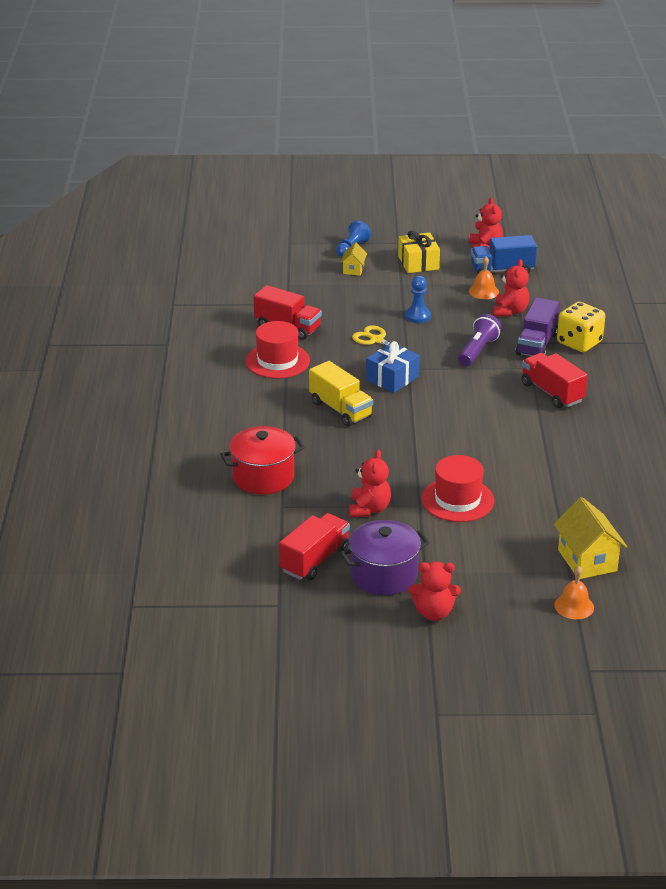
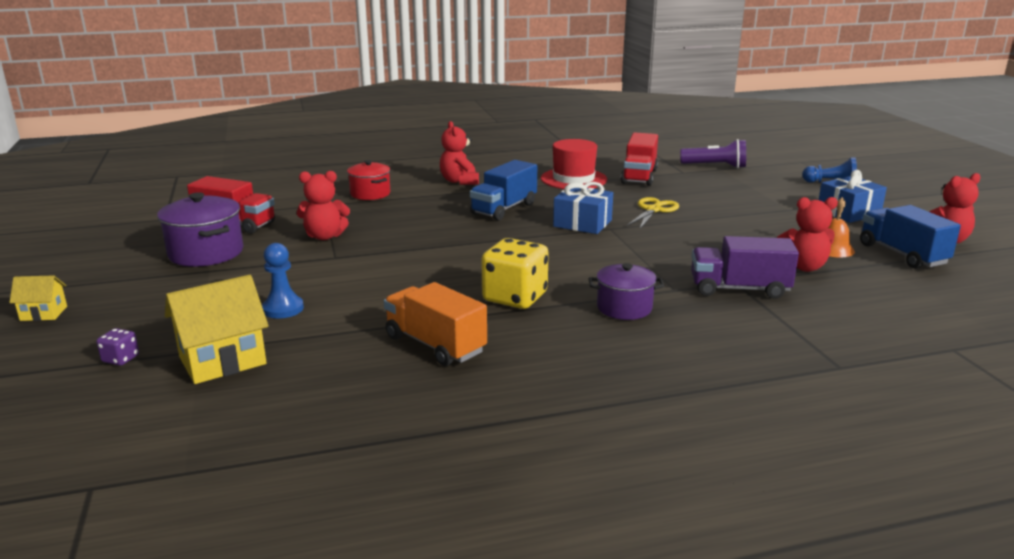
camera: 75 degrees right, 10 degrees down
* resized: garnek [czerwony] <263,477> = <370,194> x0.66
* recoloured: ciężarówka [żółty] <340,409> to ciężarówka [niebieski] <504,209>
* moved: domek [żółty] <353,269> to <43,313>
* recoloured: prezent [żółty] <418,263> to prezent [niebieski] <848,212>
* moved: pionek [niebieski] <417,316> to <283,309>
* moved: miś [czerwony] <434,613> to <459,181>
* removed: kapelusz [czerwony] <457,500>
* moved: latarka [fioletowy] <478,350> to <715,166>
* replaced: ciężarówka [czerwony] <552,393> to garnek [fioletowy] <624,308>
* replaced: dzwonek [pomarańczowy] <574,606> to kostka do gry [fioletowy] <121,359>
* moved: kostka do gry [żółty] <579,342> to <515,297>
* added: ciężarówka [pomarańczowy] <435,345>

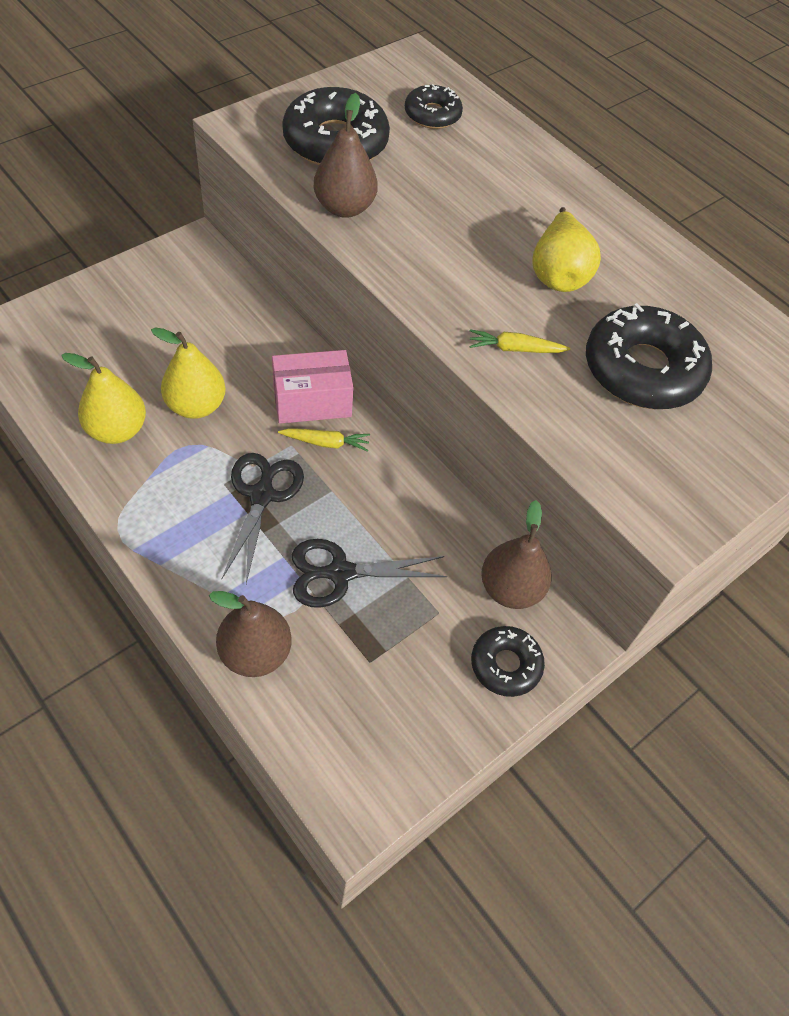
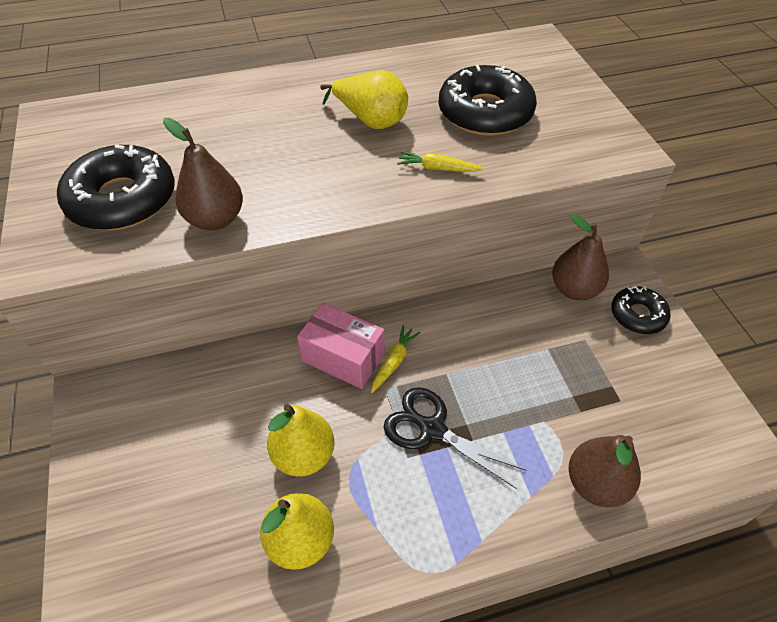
camera: 60 degrees left, 5 degrees down
* turned: pudełko [różowy] <312,401> = <343,357> 75 degrees counterclockwise
* removed: nożyczki [czarny] <340,573>
* removed: donut [czarny] <432,115>
* turned: marchewka [żółty] <514,349> = <437,168> 75 degrees clockwise

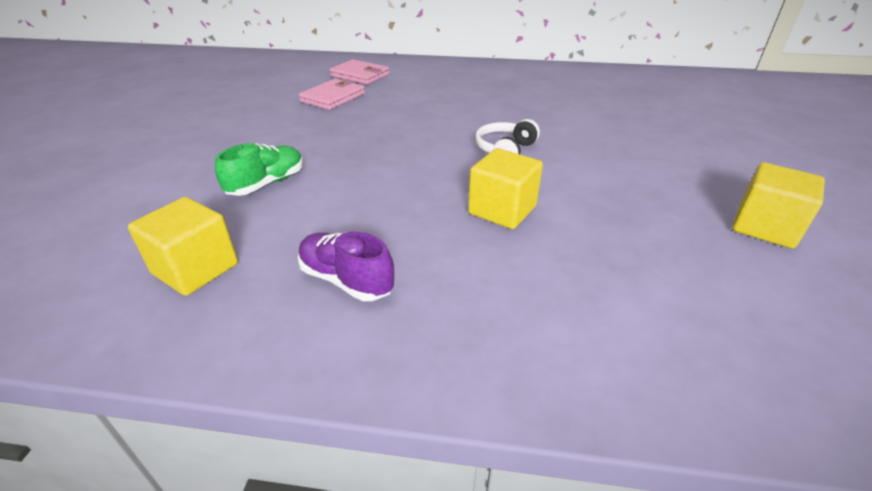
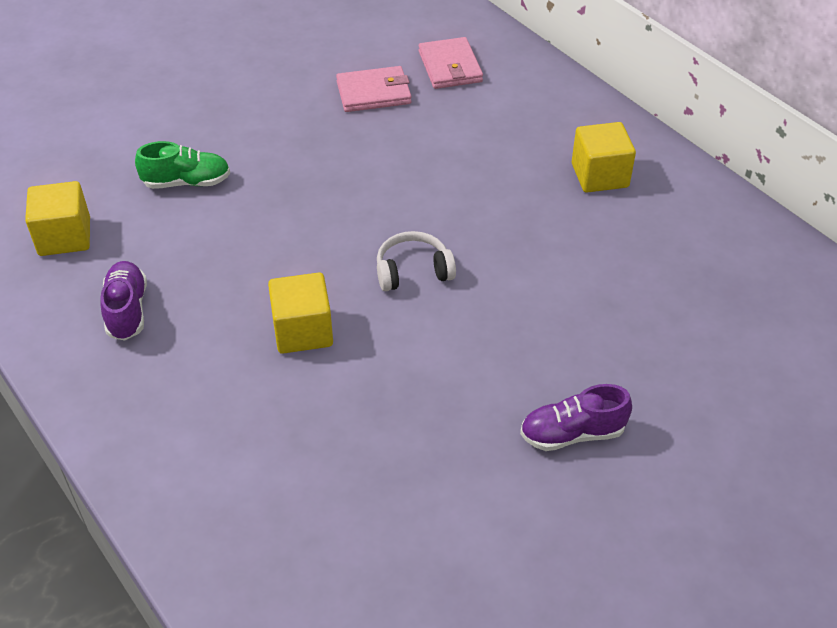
camera: 45 degrees right, 10 degrees up
* moved: sześcian [żółty] <764,227> to <599,175>
* added: but [fioletowy] <572,434>

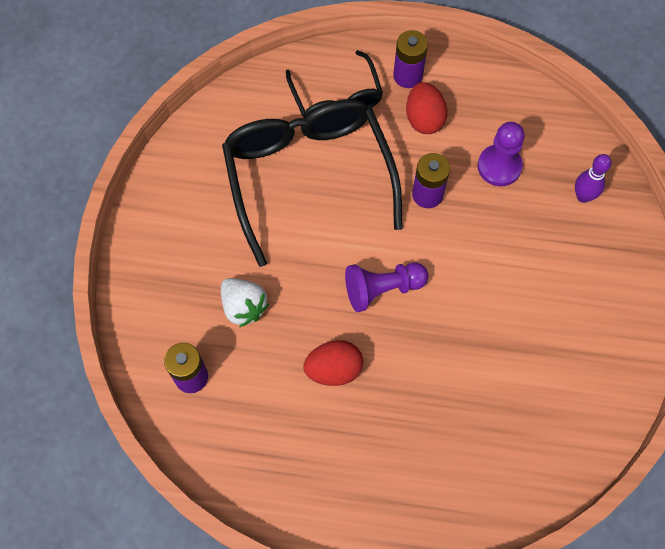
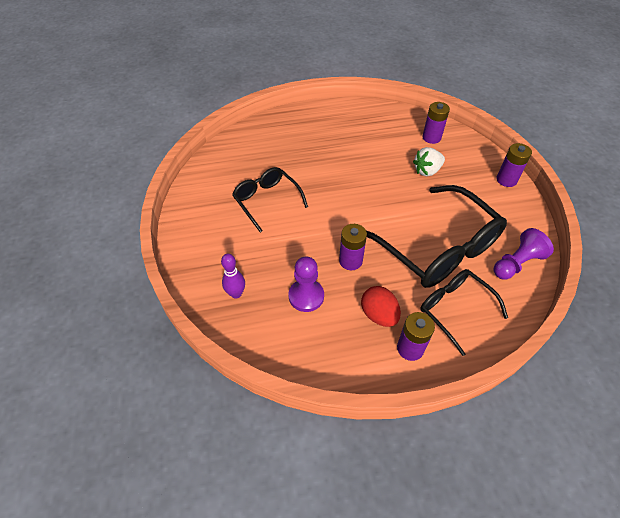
camera: 160 degrees right, 15 degrees down
* turned: truskawka [biały] <244,307> = <427,171> 60 degrees counterclockwise
* removed: jajko [czerwony] <334,369>
* moved: pionek [fioletowy] <382,289> to <516,263>
* added: okulary [czarny] <266,200>
* added: bateria [fioletowy] <506,180>

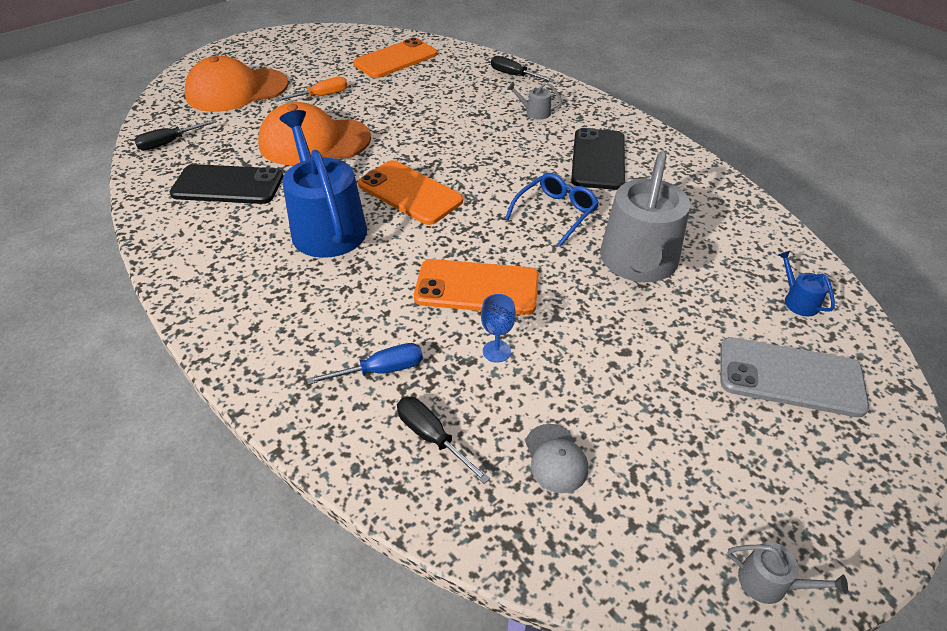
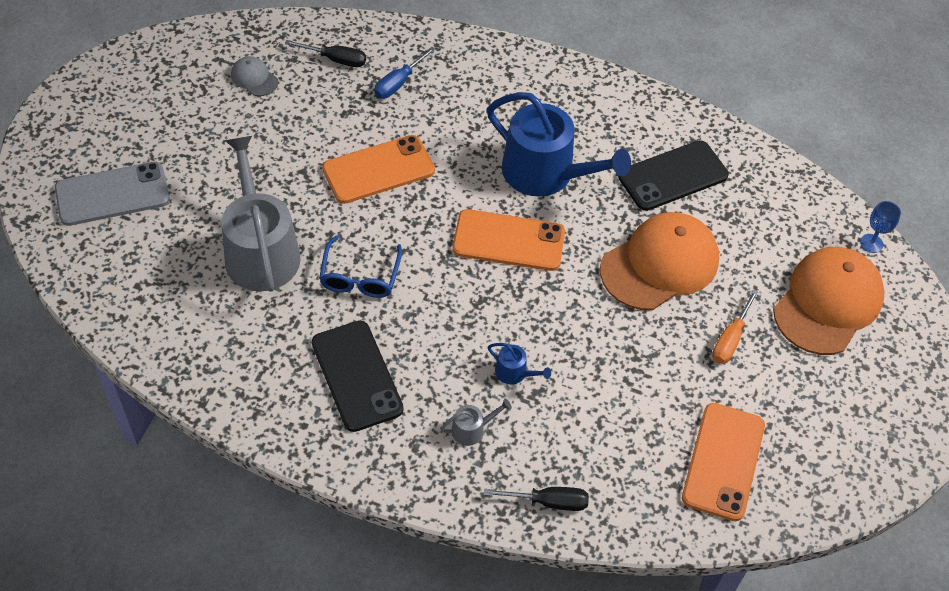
camera: 145 degrees right, 10 degrees up
* removed: śrubokręt [czarny] <168,143>
* moved: kielich [niebieski] <496,351> to <871,243>
* removed: konewka [szary] <770,583>
* moved: konewka [niebieski] <798,300> to <514,373>

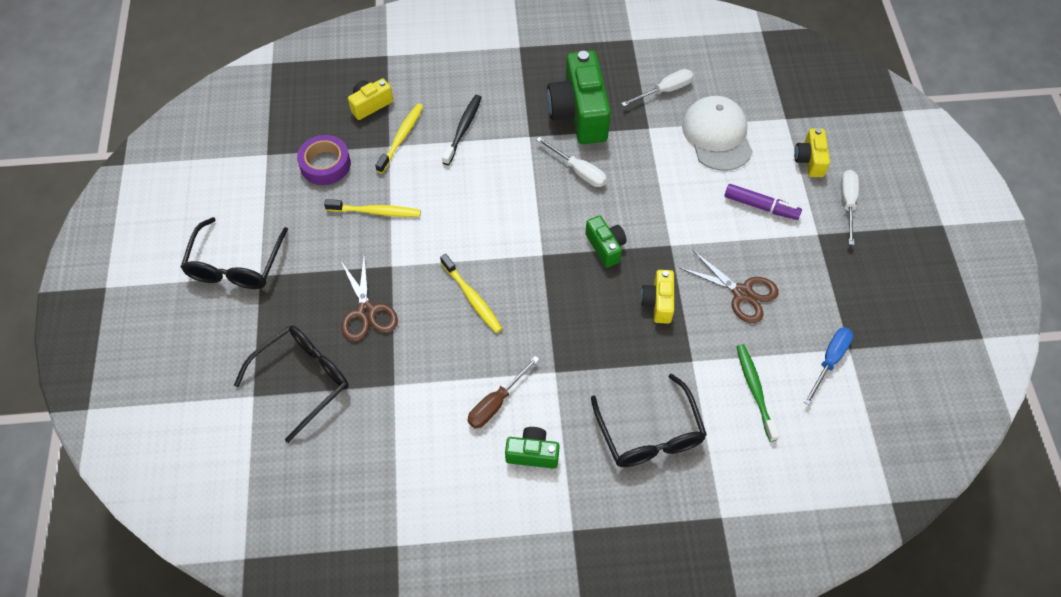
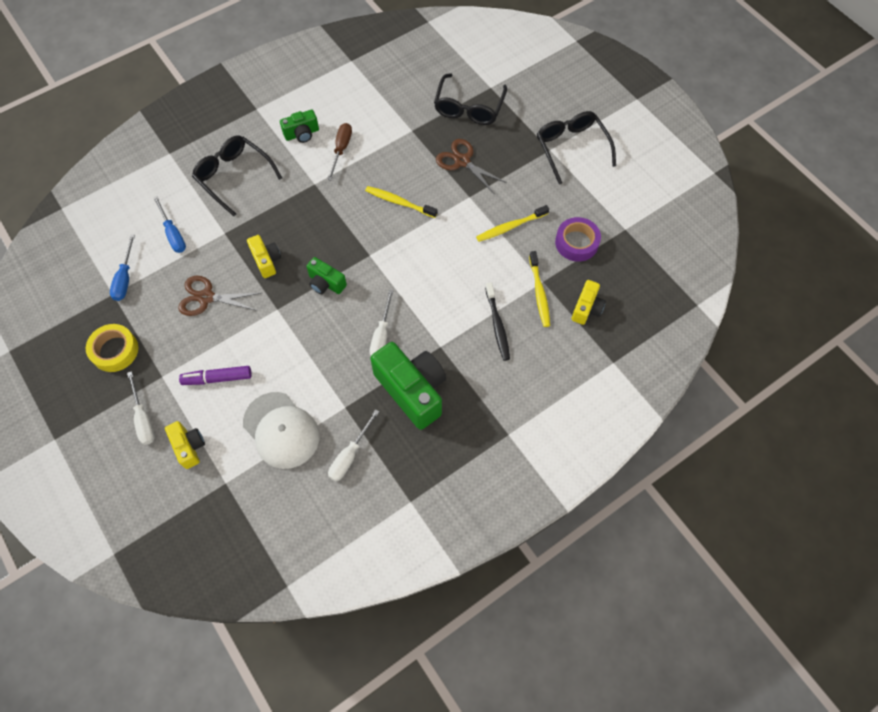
camera: 150 degrees right, 5 degrees up
* turned: śrubokręt [biały] <578,171> = <381,335> 90 degrees counterclockwise
* replaced: szczoteczka do zębów [zielony] <755,390> to śrubokręt [niebieski] <173,234>
* added: taśma klejąca [żółty] <115,350>

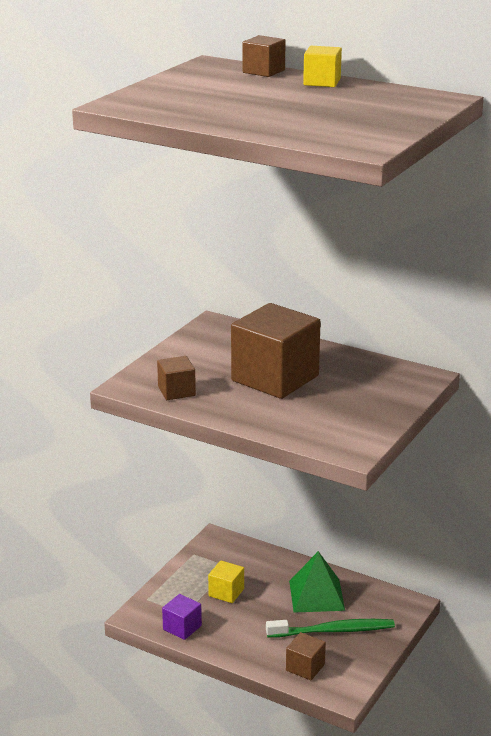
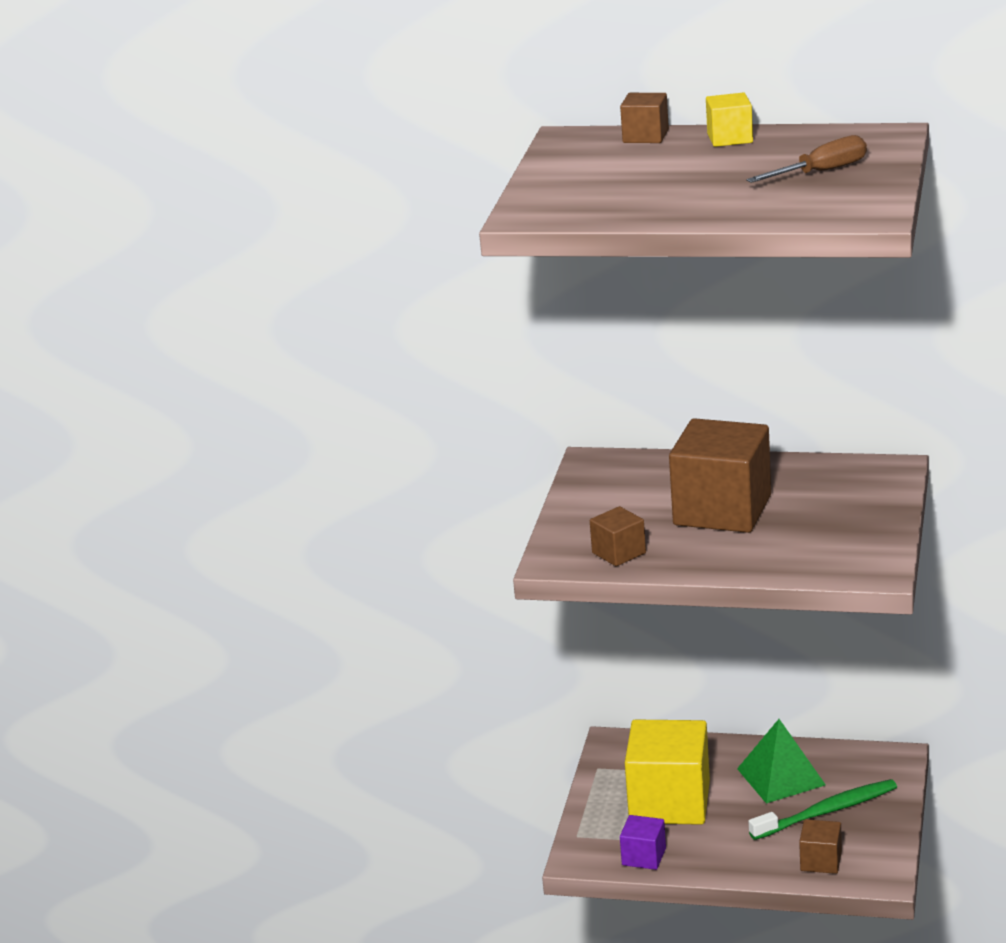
camera: 15 degrees left, 0 degrees up
* resized: sześcian [żółty] <226,592> = <669,802> x2.11
* added: śrubokręt [brązowy] <821,172>

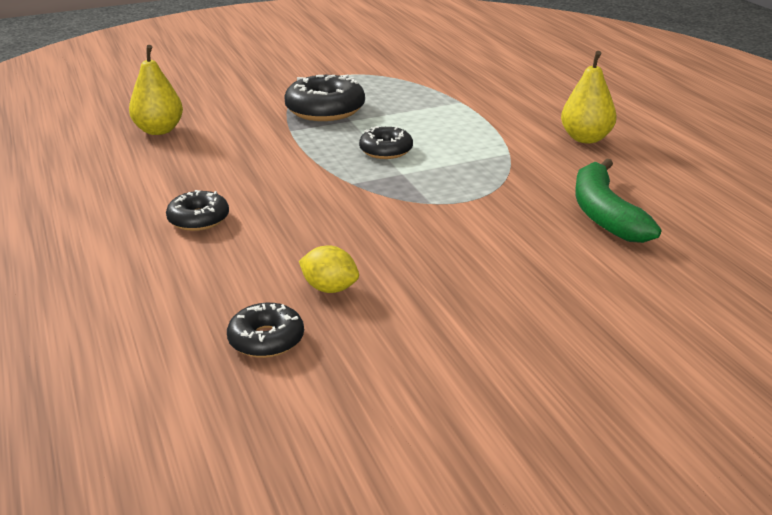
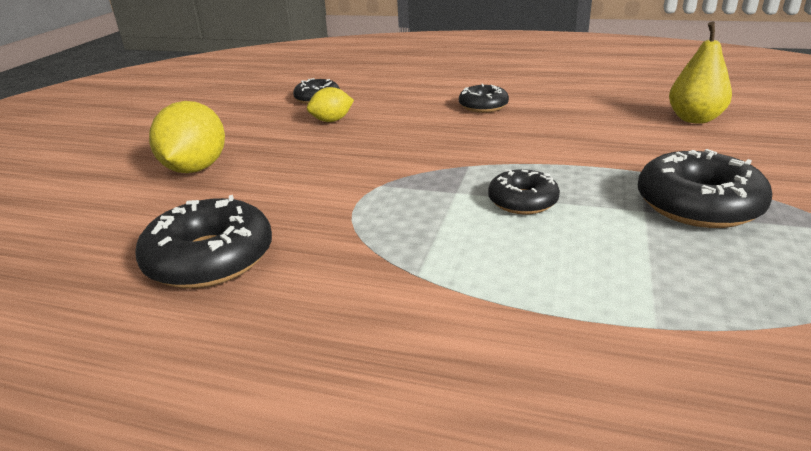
camera: 130 degrees right, 0 degrees up
* removed: gruszka [żółty] <586,138>
* replaced: banan [zielony] <605,214> to donut [czarny] <210,258>
* added: cytryna [żółty] <195,168>

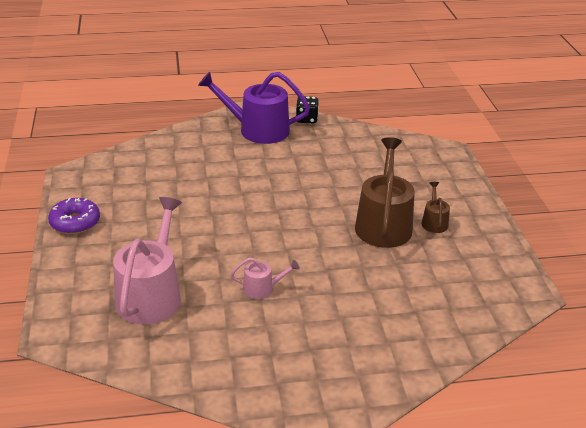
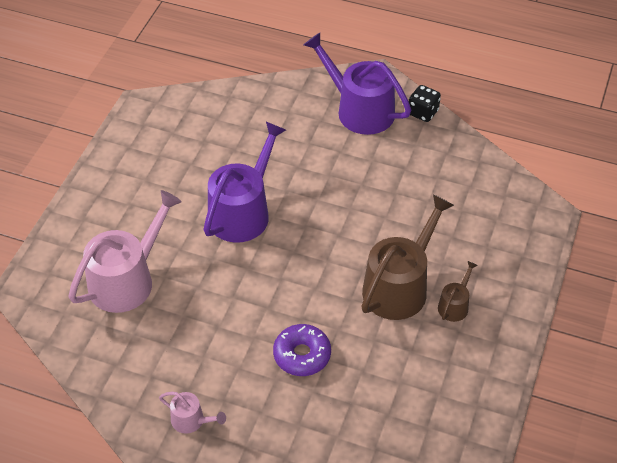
camera: 30 degrees right, 15 degrees up
* moved: donut [fioletowy] <75,222> to <302,355>
* moved: konewka [różowy] <262,288> to <191,420>
* added: konewka [fioletowy] <243,212>

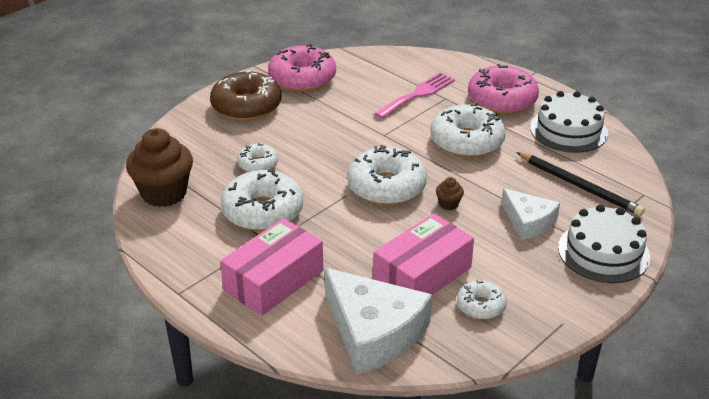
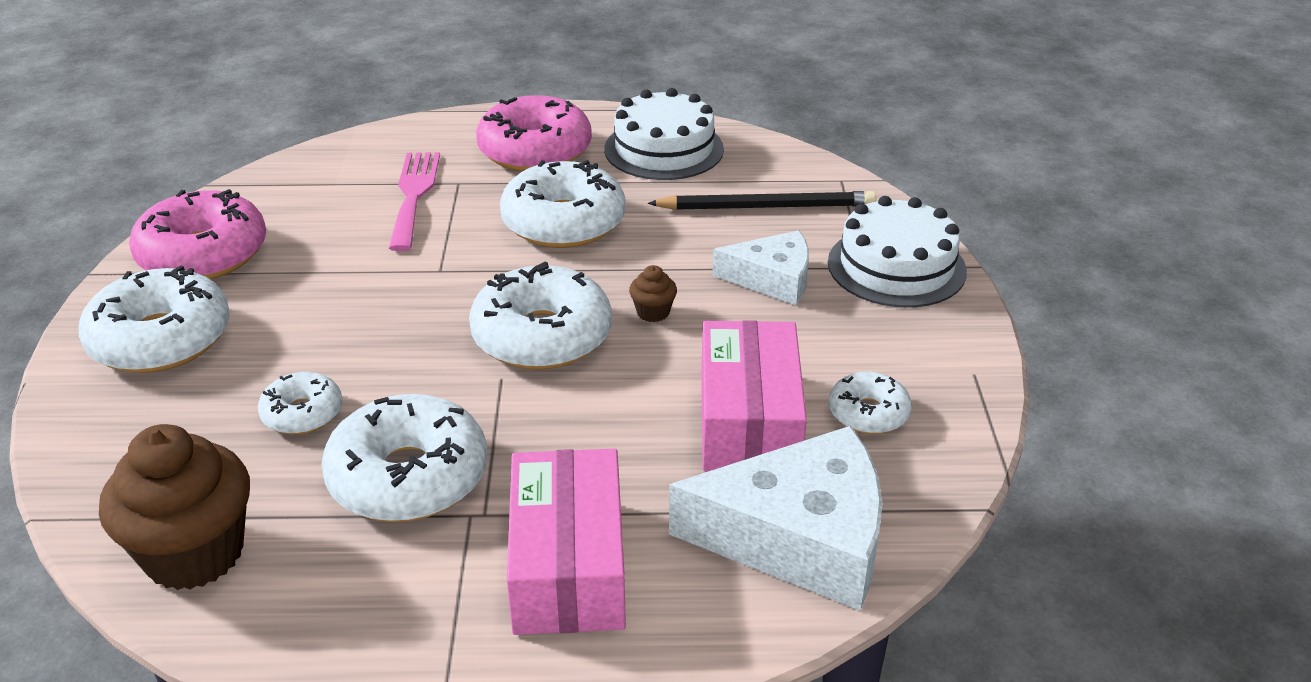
camera: 45 degrees left, 0 degrees up
* recoloured: donut [brązowy] <246,106> to donut [biały] <161,339>

